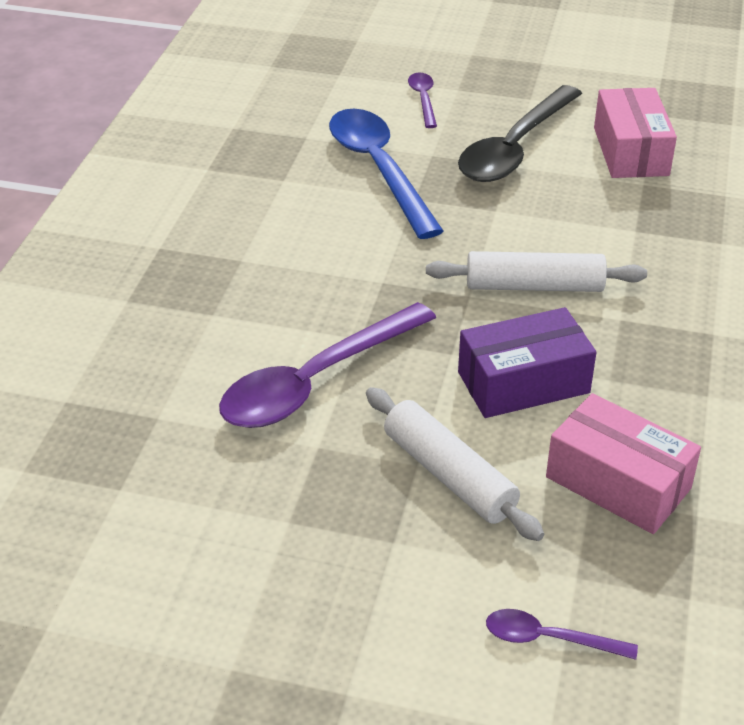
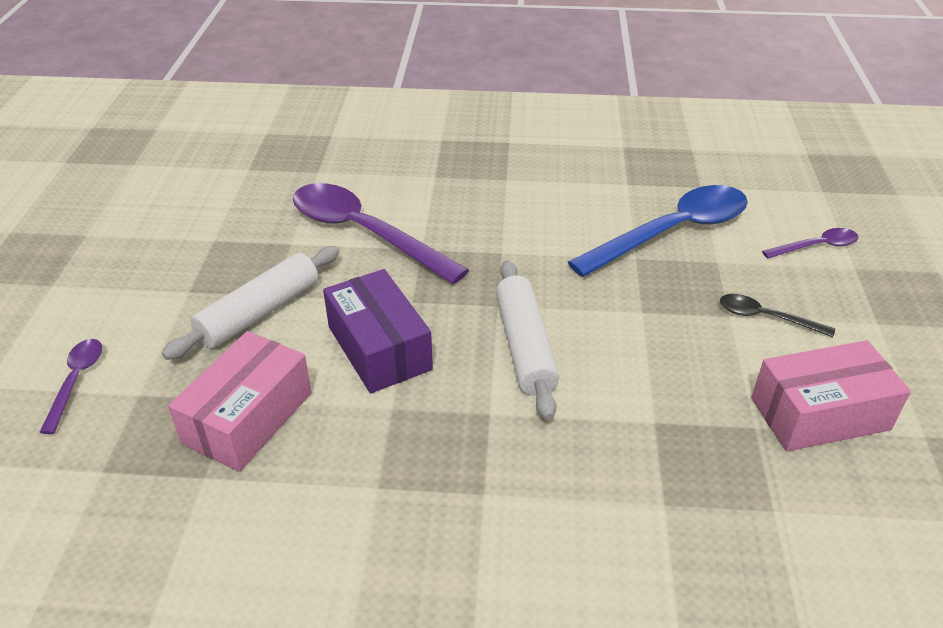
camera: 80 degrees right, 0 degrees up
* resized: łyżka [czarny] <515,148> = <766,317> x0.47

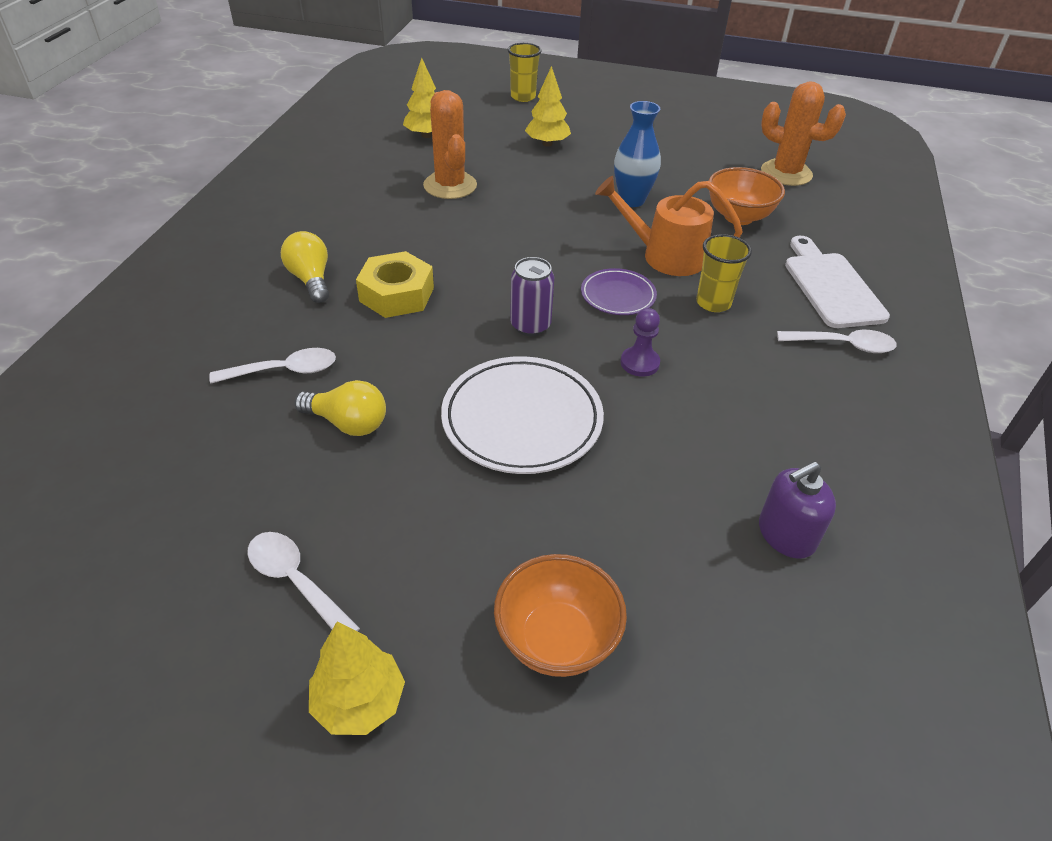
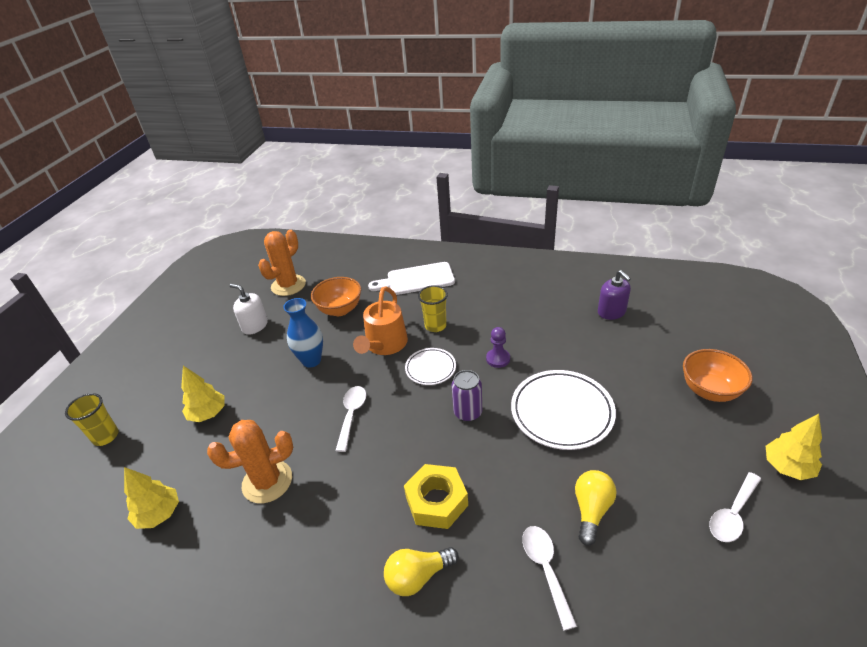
camera: 85 degrees left, 5 degrees down
* recoloured: talerz [fioletowy] <618,295> to talerz [biały] <430,368>
* moved: łyżka [biały] <843,345> to <352,415>
* added: dozownik mydła [biały] <255,326>

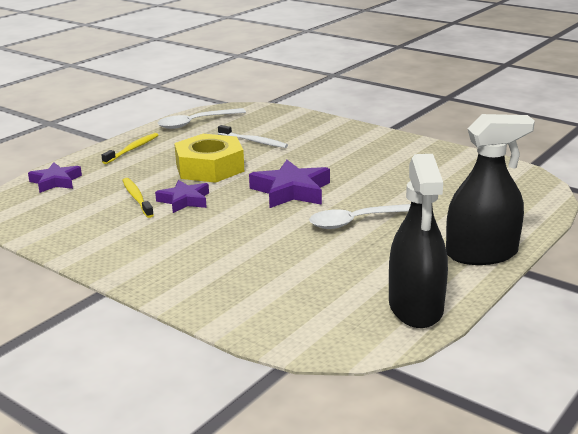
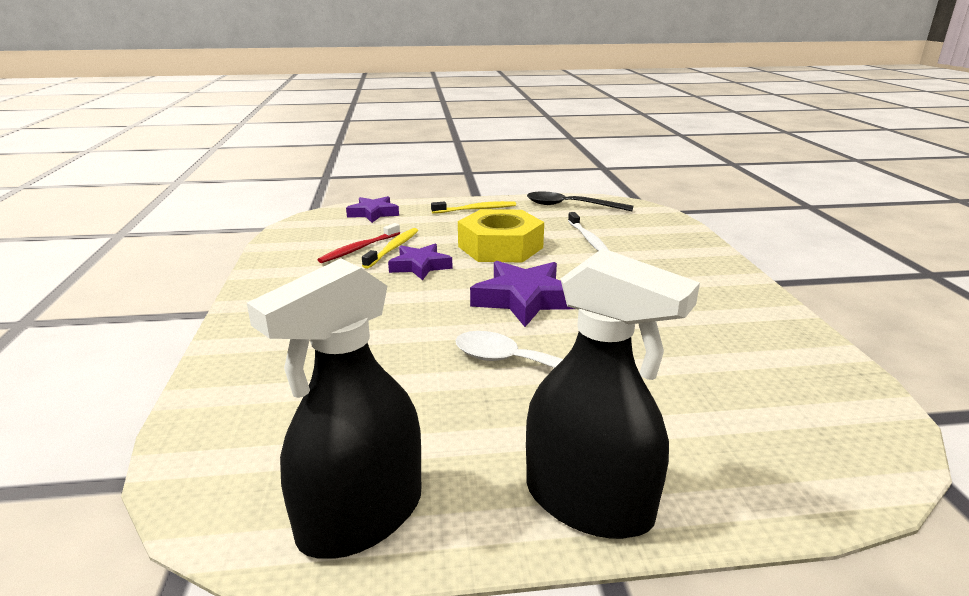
camera: 45 degrees right, 0 degrees up
* recoloured: łyżka [biały] <196,123> to łyżka [czarny] <571,206>
* added: szczoteczka do zębów [czerwony] <359,248>

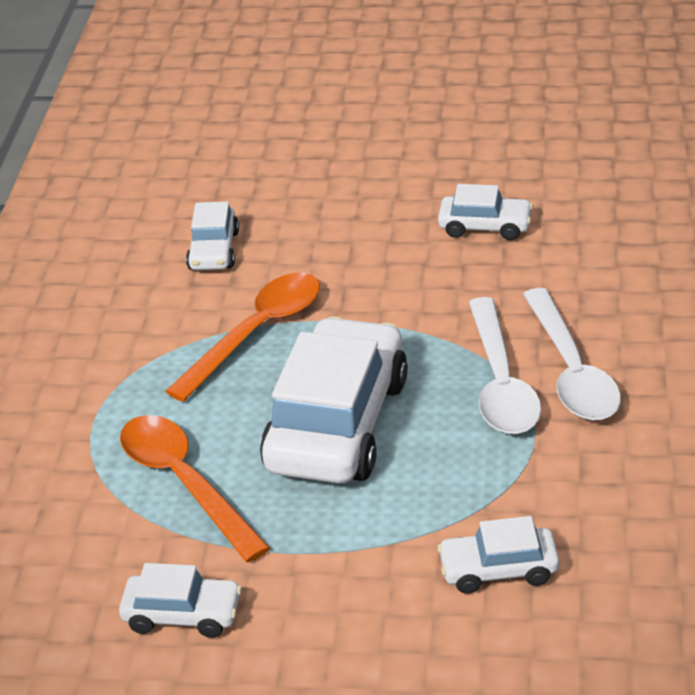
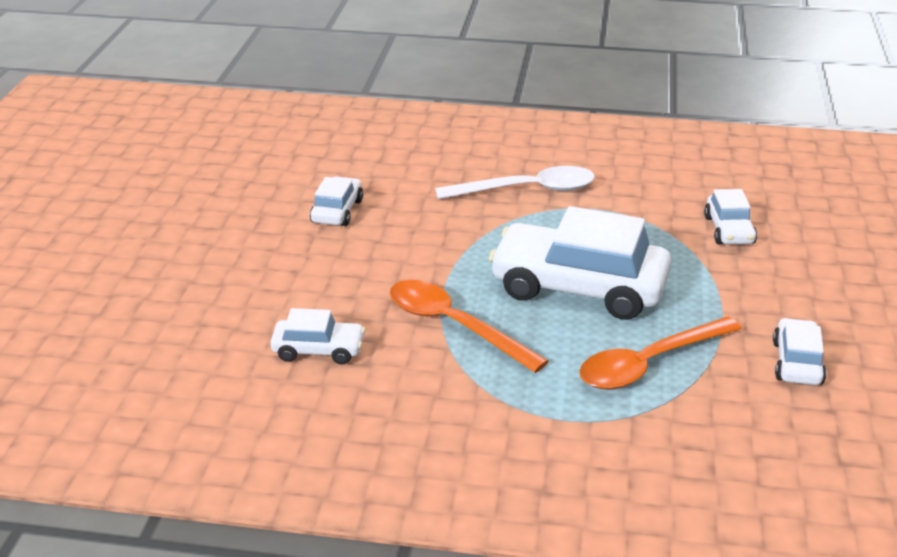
camera: 90 degrees left, 5 degrees down
* removed: łyżka [biały] <500,382>

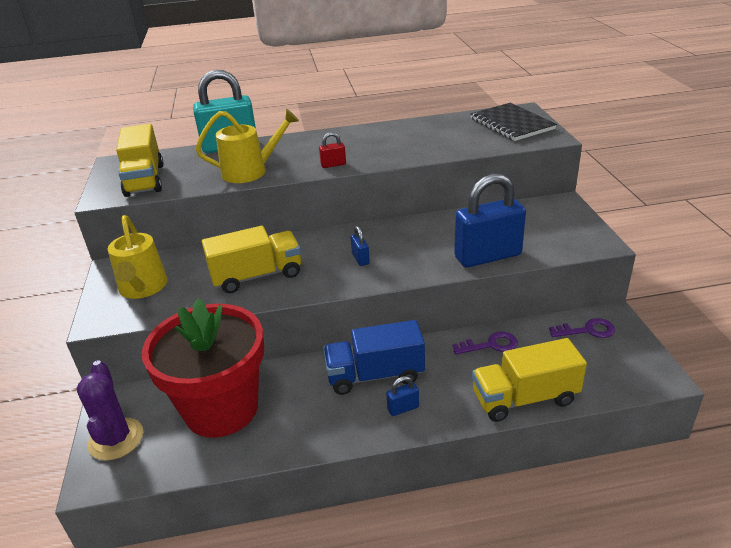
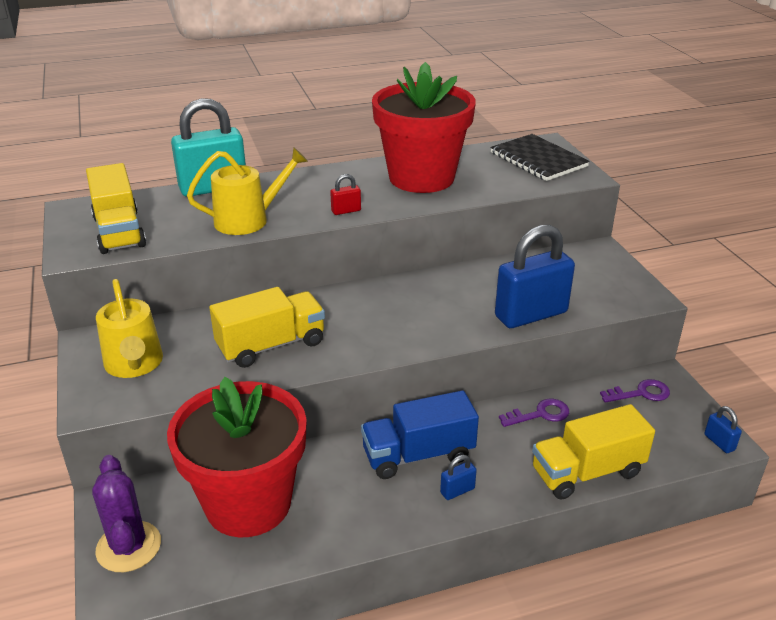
camera: 10 degrees left, 0 degrees up
* moved: kłódka [niebieski] <360,259> to <719,442>
* added: doniczka [czerwony] <421,178>

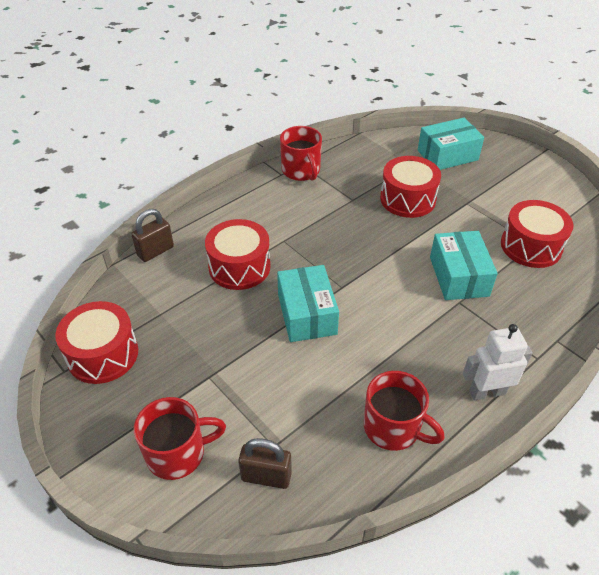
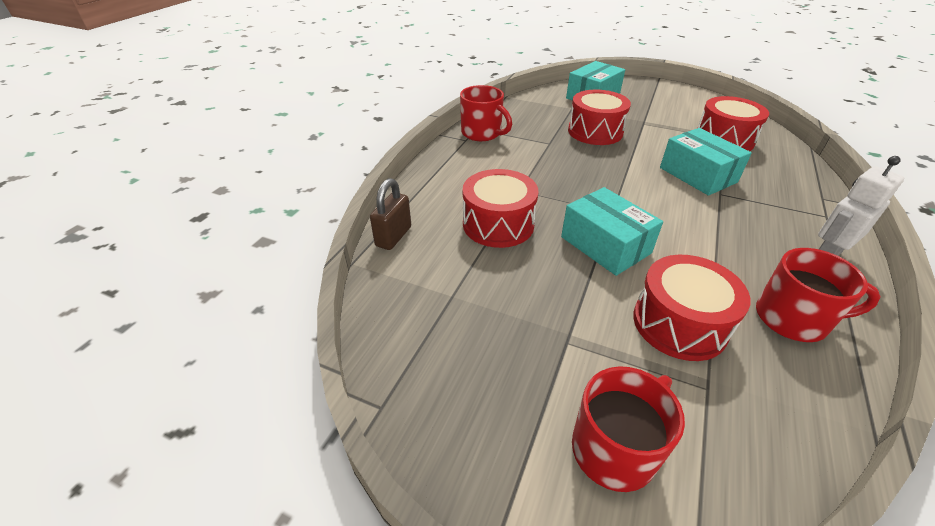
camera: 25 degrees left, 5 degrees down
* moved: bęben [czerwony] <103,354> to <679,324>
* removed: kłódka [brązowy] <266,476>

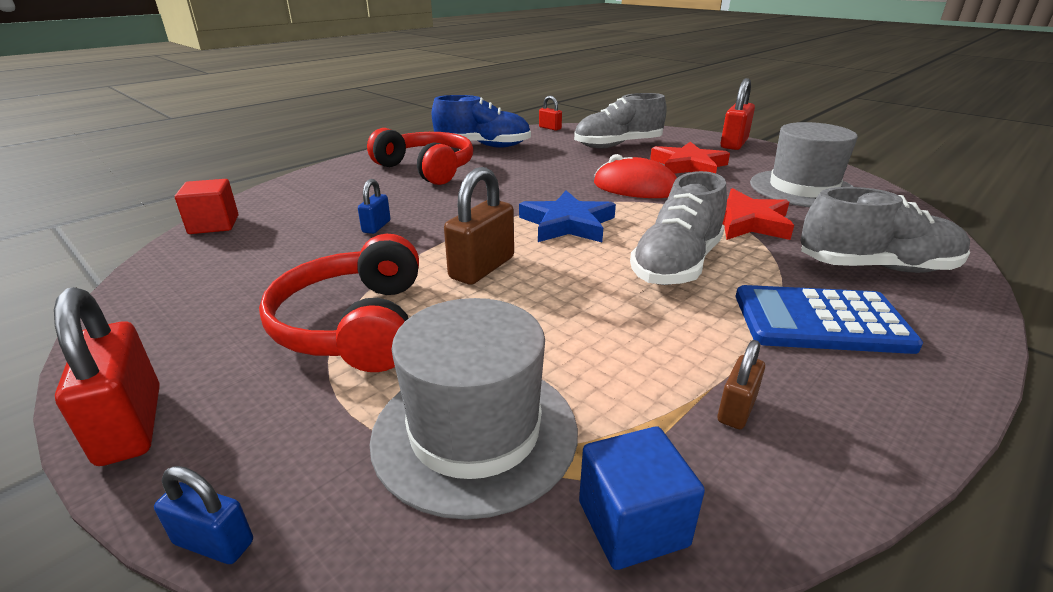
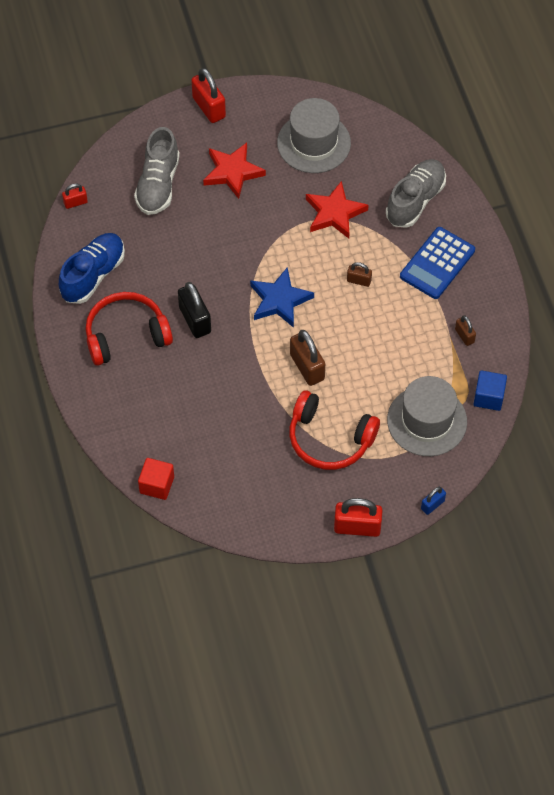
camera: 60 degrees left, 30 degrees up
* removed: kłódka [niebieski] <376,226>
* removed: myszka [czerwony] <635,187>
* replaced: but [szary] <676,264> to kłódka [brązowy] <359,280>
* added: kłódka [czarny] <195,320>

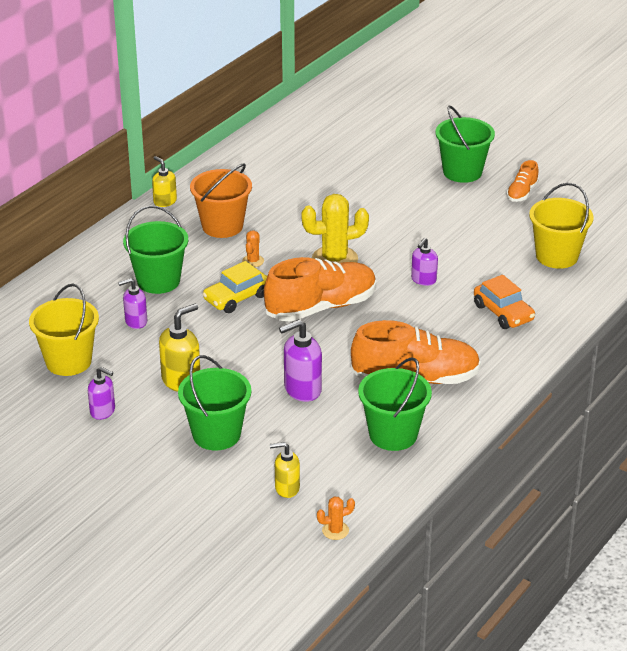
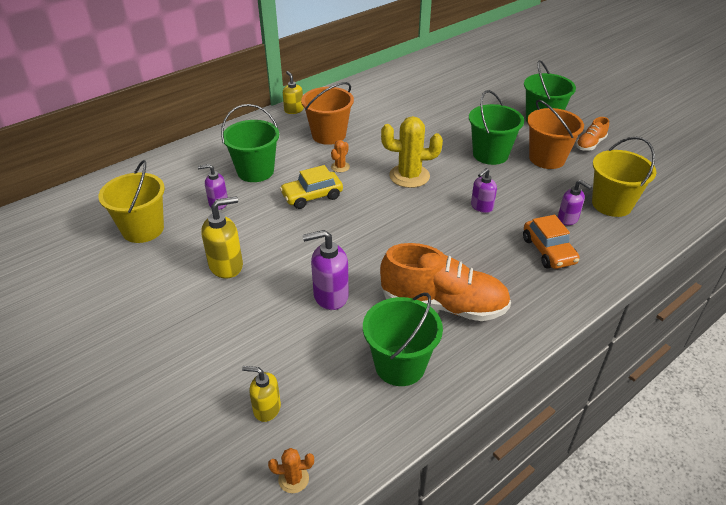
camera: 15 degrees right, 5 degrees up
* moved: dozownik mydła [fioletowy] <103,411> to <568,219>
* moved: wiadro [zielony] <216,434> to <490,154>
* removed: but [pomarańczowy] <321,307>
* added: wiadro [pomarańczowy] <547,158>

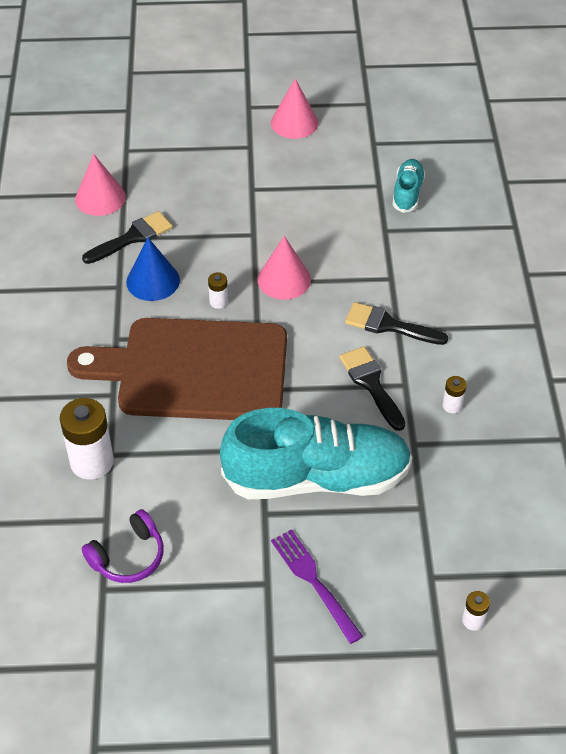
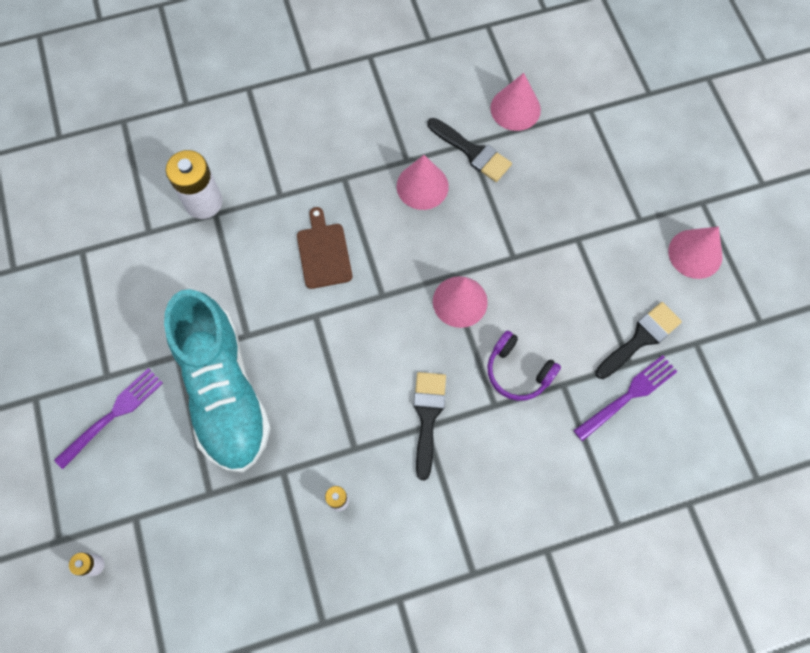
camera: 75 degrees right, 20 degrees up
* resized: deska do krojenia [brązowy] <194,370> = <323,252> x0.42
* moved: słuchawki [fioletowy] <128,556> to <518,371>
* recoloured: stożek [niebieski] <153,281> to stożek [różowy] <422,186>
* removed: bateria [biały] <218,302>
* moved: pędzel [czarny] <371,384> to <640,338>
* replaced: but [turkusowy] <407,193> to widelec [fioletowy] <628,396>

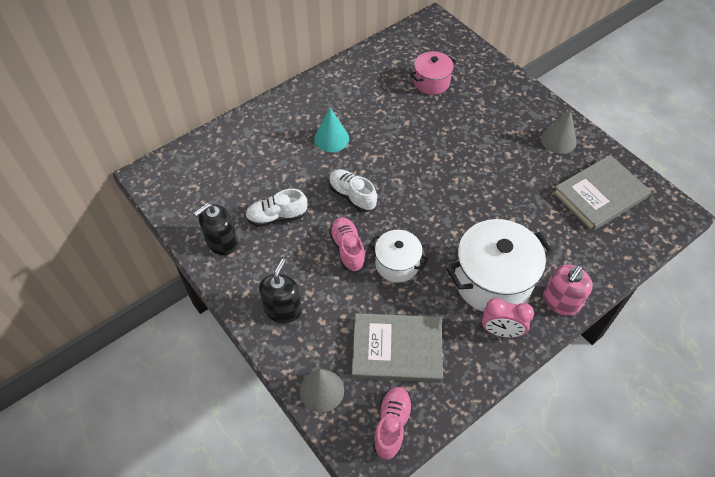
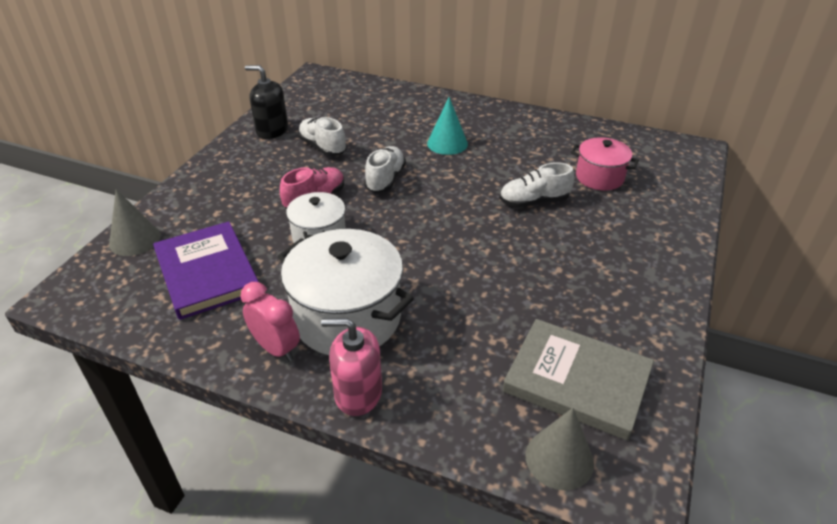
camera: 60 degrees right, 15 degrees down
* removed: dozownik mydła [czarny] <283,309>
* recoloured: książka [szary] <397,350> to książka [fioletowy] <207,273>
* removed: but [różowy] <392,425>
* turned: budzik [różowy] <501,331> = <276,348> 150 degrees clockwise
* moved: stożek [szary] <558,140> to <559,459>
* added: but [biały] <534,201>

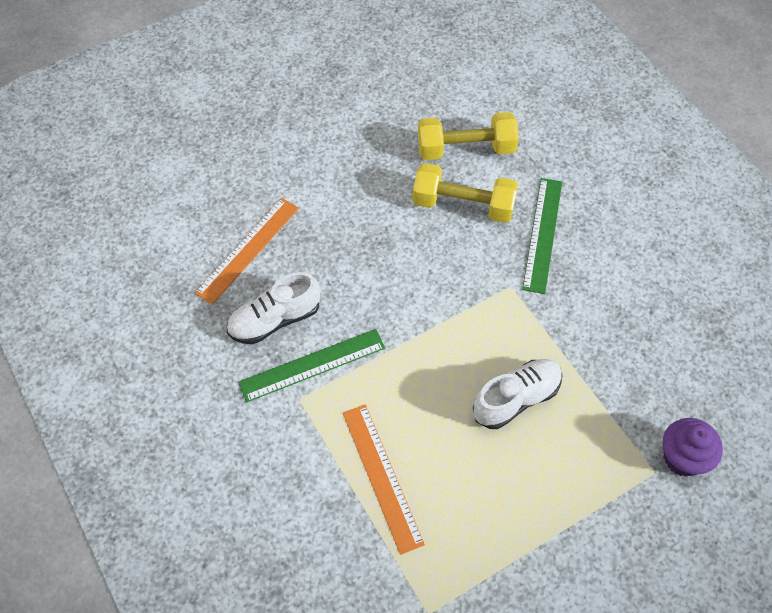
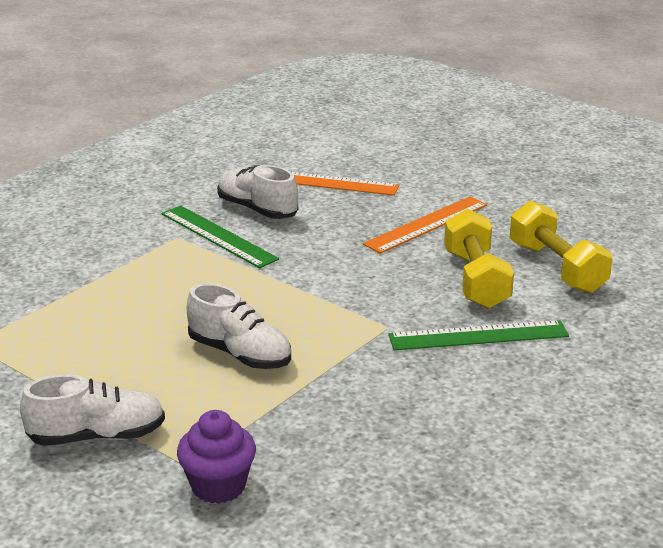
camera: 70 degrees right, 30 degrees down
* moved: linijka [pomarańczowy] <381,477> to <426,224>
* added: but [biały] <97,436>

